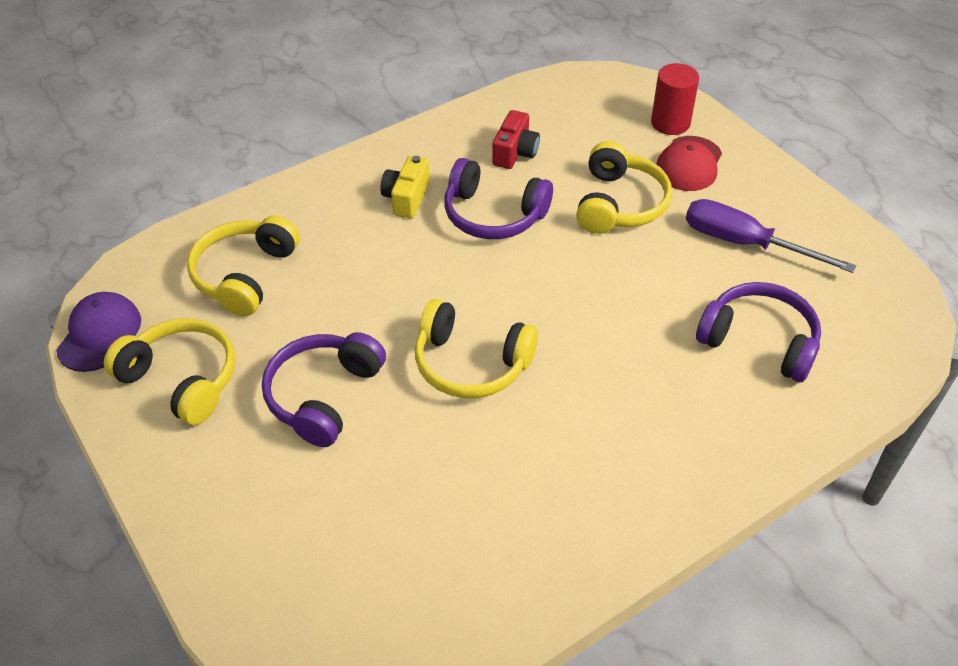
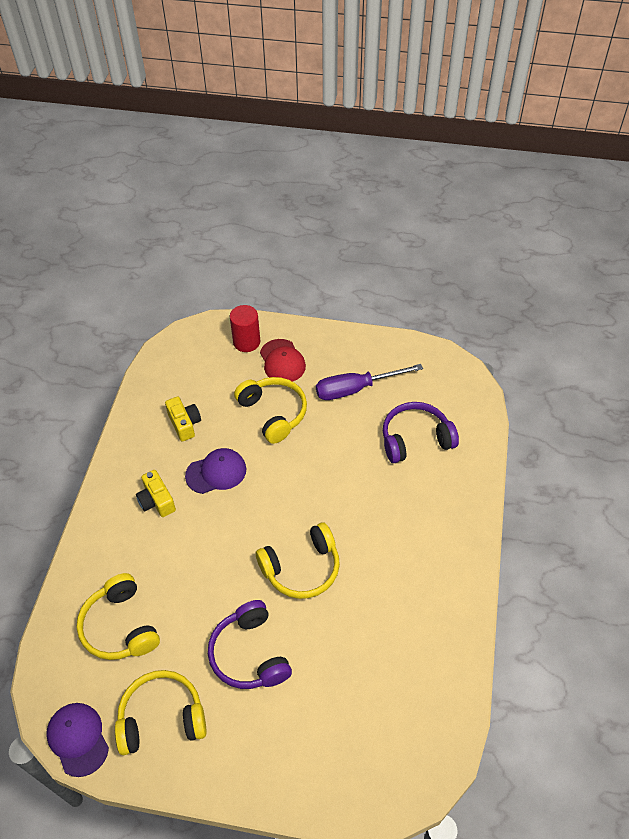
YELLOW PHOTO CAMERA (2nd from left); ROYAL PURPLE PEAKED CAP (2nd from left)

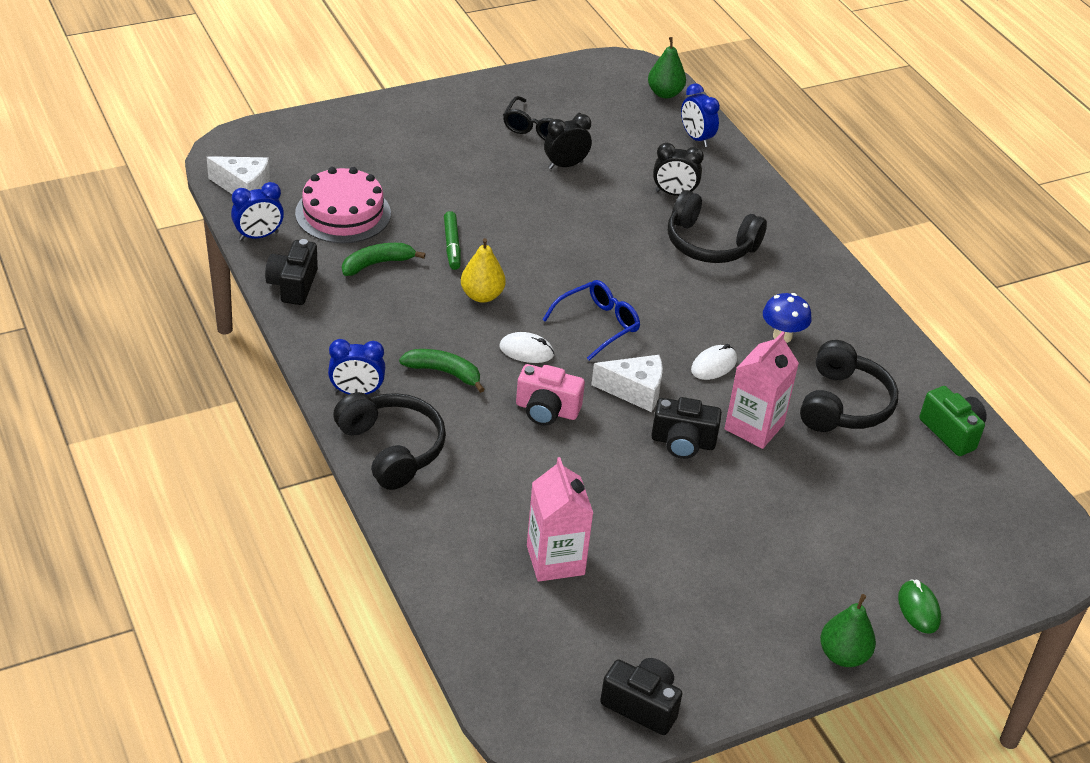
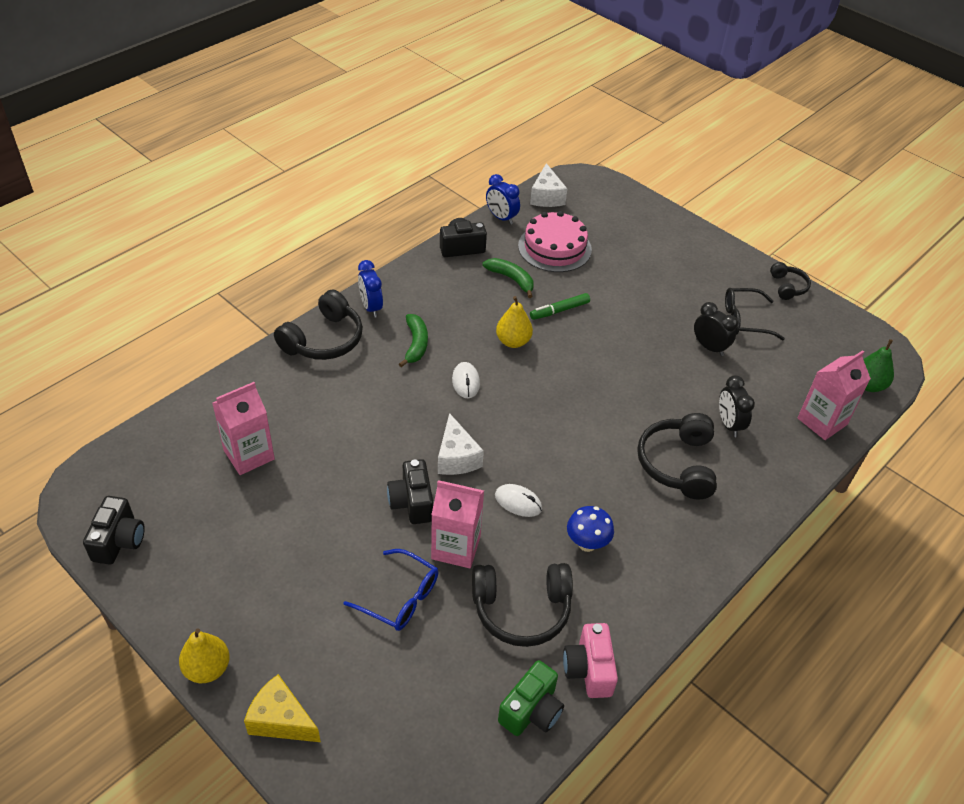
YELLOW PEAR FRUIT (1st from left); YELLOW CHEESE WEDGE; ROYAL BLUE SPECTACLES; PINK PHOTO CAMERA; JET-BLACK HEADPHONES (4th from left); PINK CARTON (3rd from left)

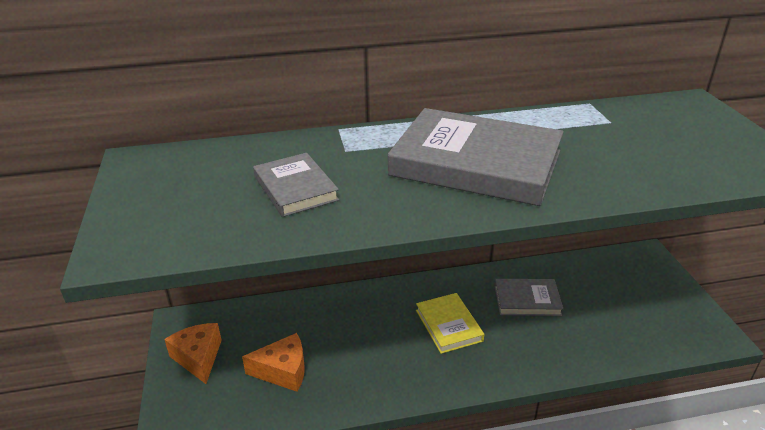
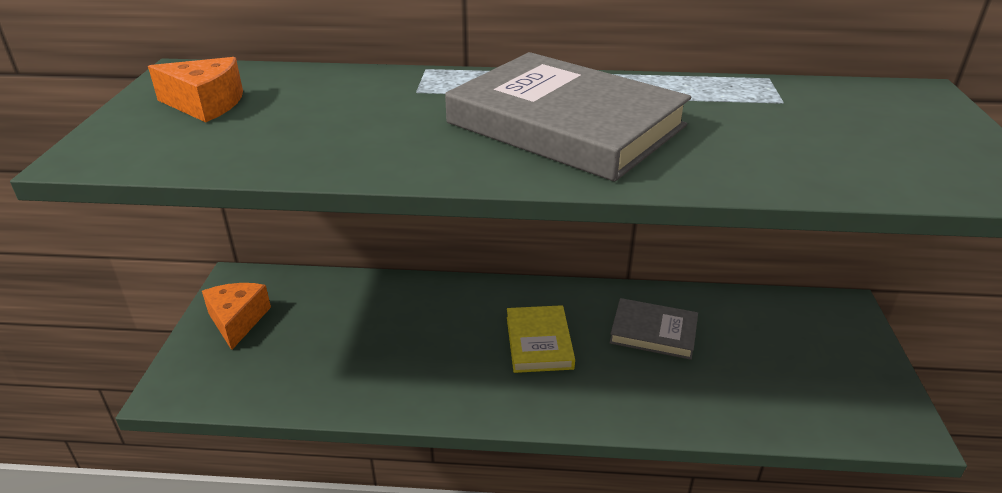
ORANGE CHEESE WEDGE (1st from left); GREY BOOK (1st from left in the first image)

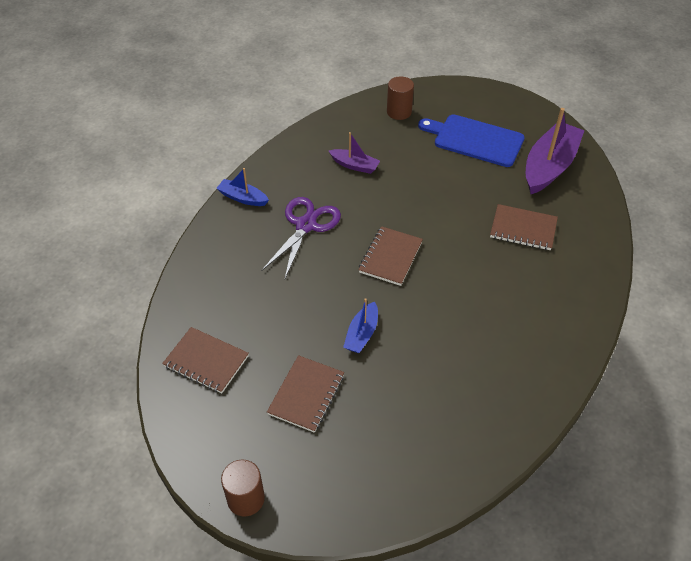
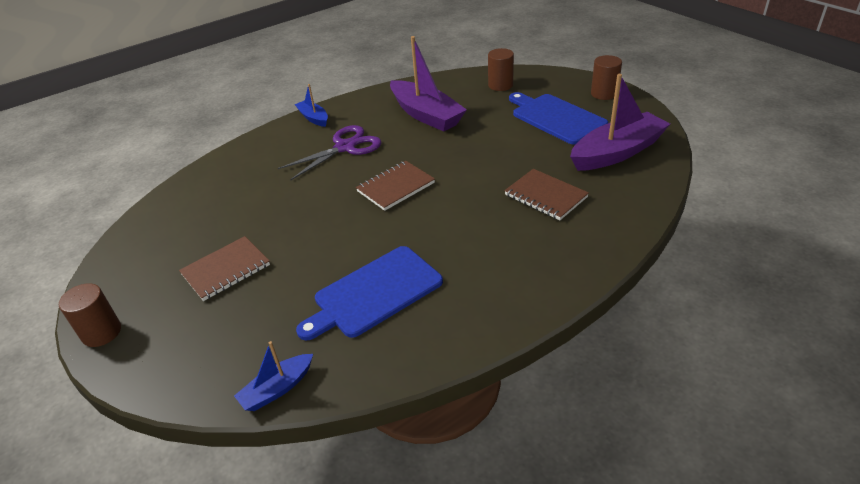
ROYAL BLUE TOY BOAT (1st from left); ROYAL BLUE CHOPPING BOARD (1st from left); ROYAL PURPLE TOY BOAT (1st from left); BROWN CYLINDER (3rd from left); BROWN NOTEBOOK (1st from left in the first image)

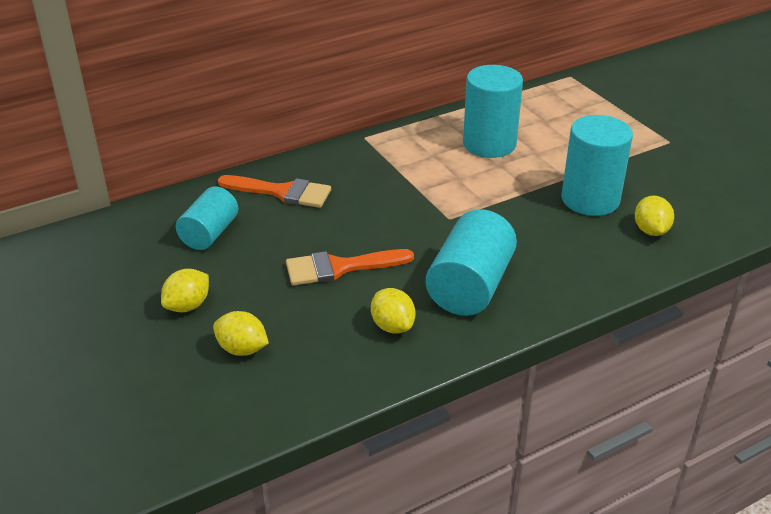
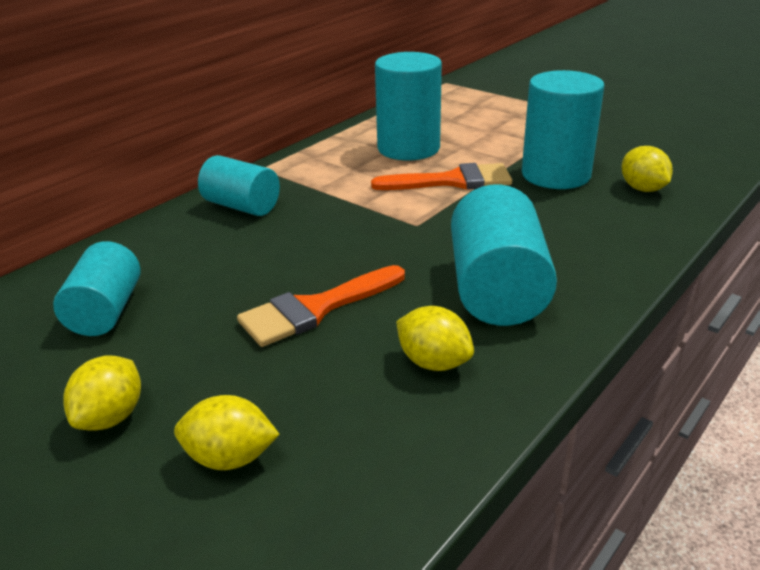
TURQUOISE CYLINDER (2nd from left); ORANGE BRUSH (2nd from left)

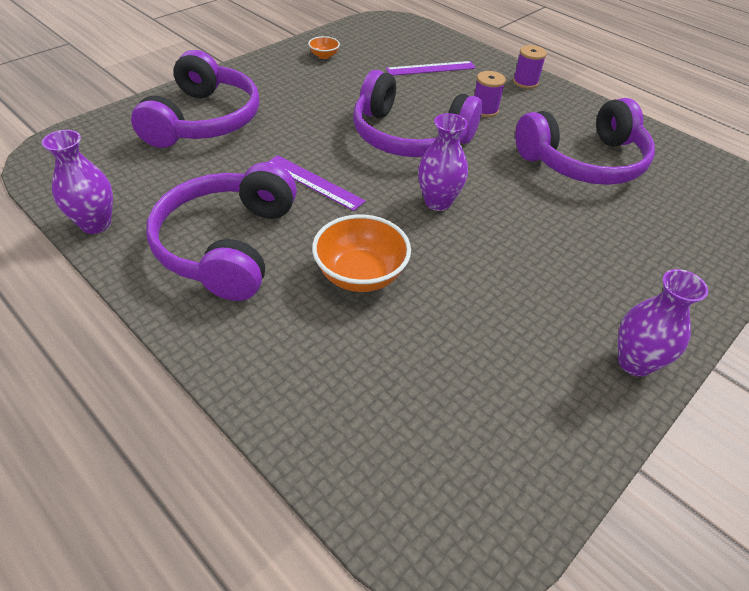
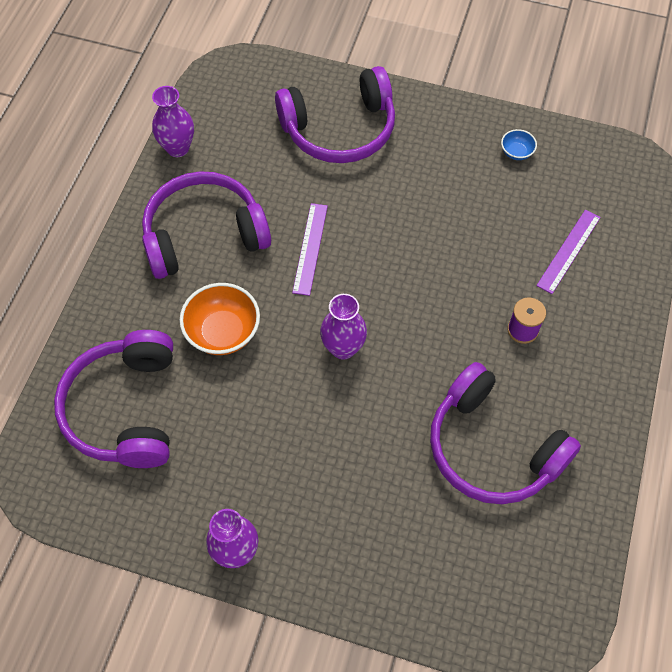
ROYAL PURPLE HEADPHONES (1st from left); ROYAL BLUE SERVING BOWL; ROYAL PURPLE MEASURING STICK (2nd from left); ROYAL PURPLE BOBBIN (2nd from left in the first image)

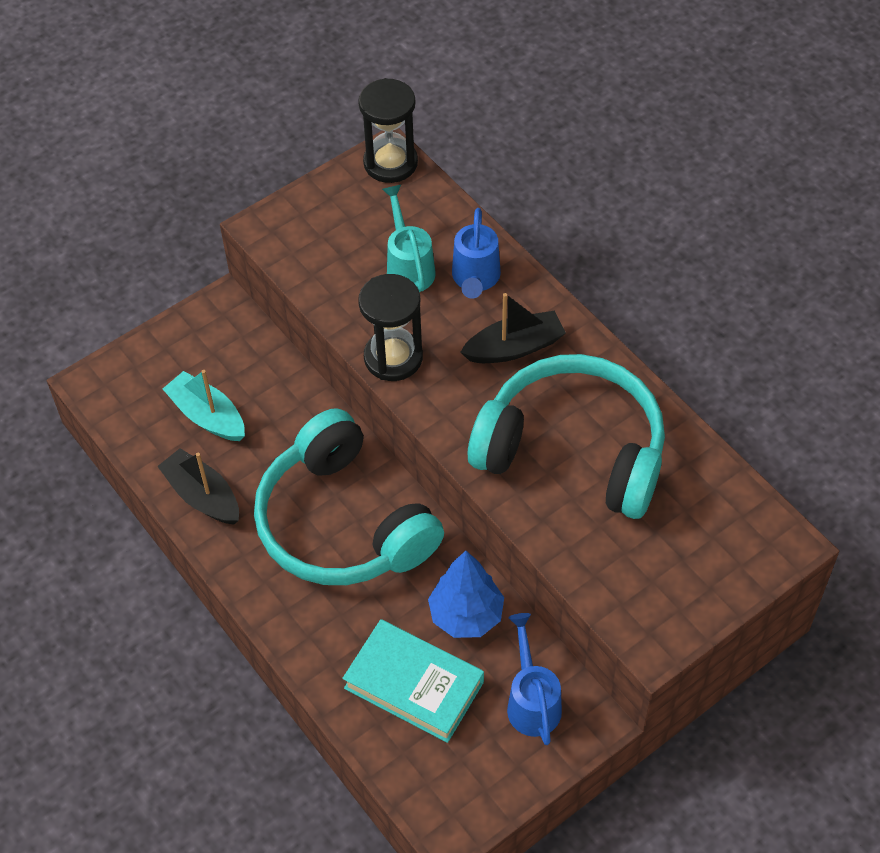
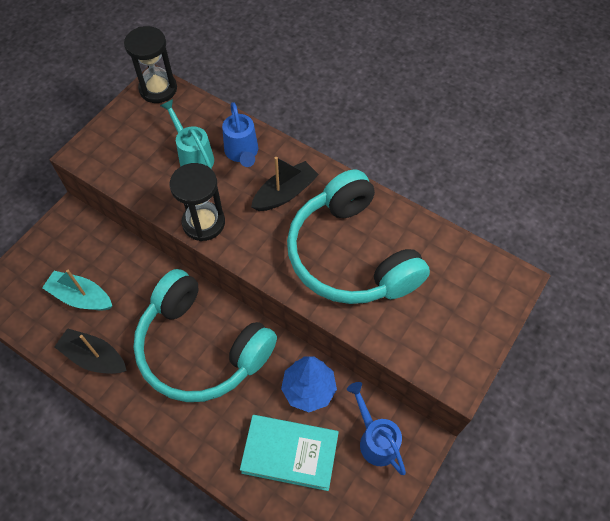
TURQUOISE HEADPHONES (2nd from left)

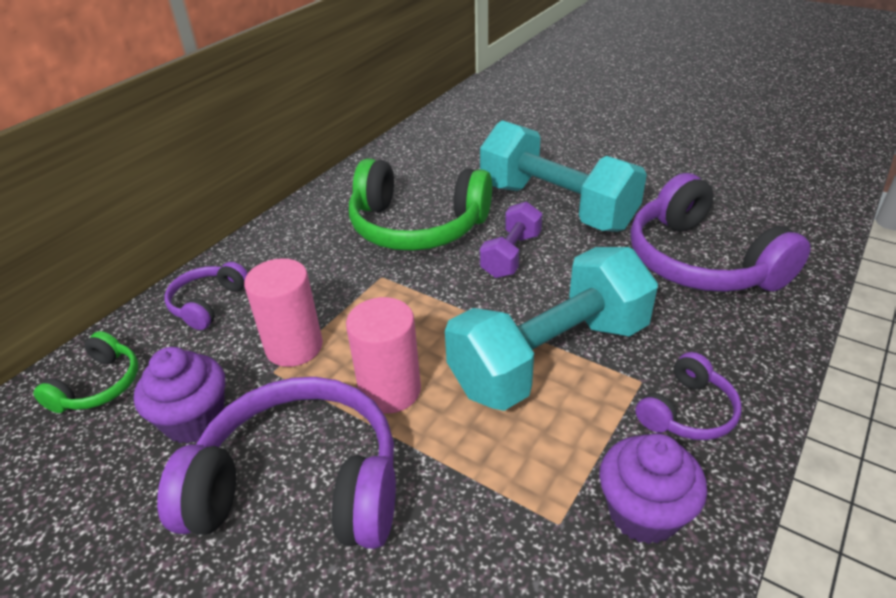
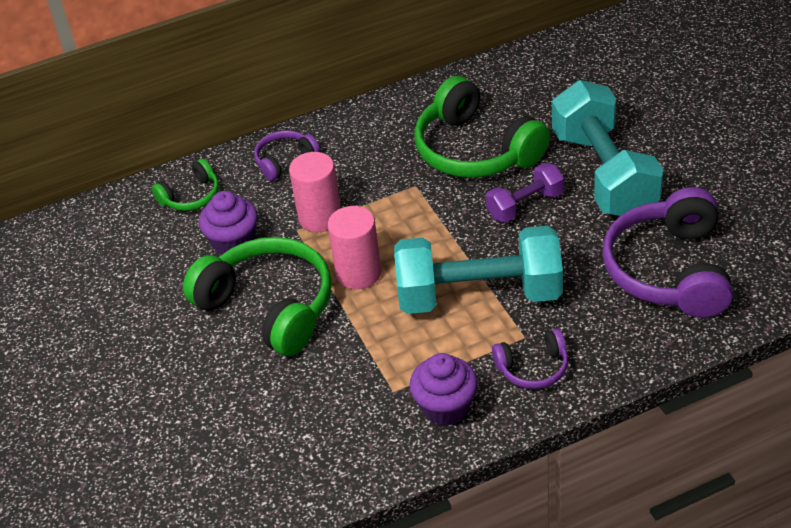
GREEN HEADPHONES (2nd from left)

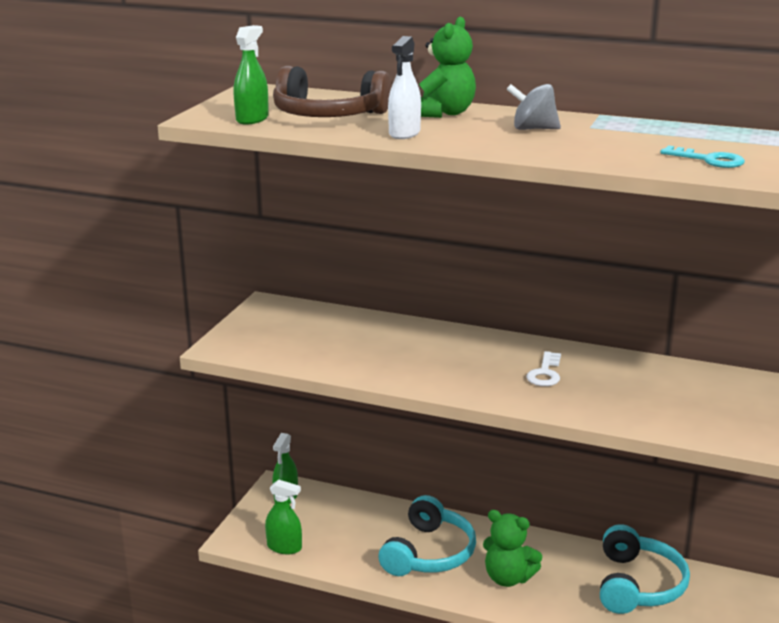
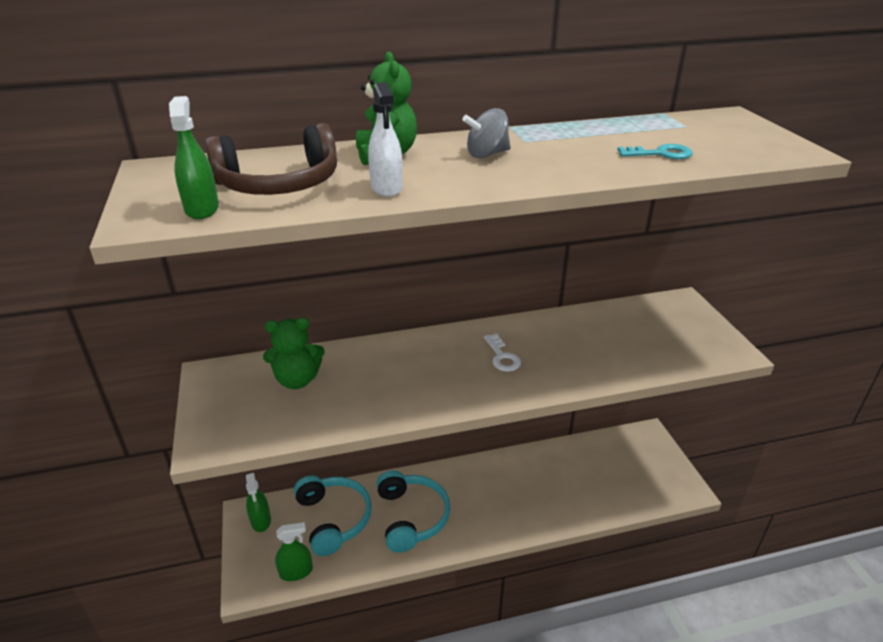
GREEN STUFFED BEAR (1st from left); TURQUOISE HEADPHONES (1st from left)

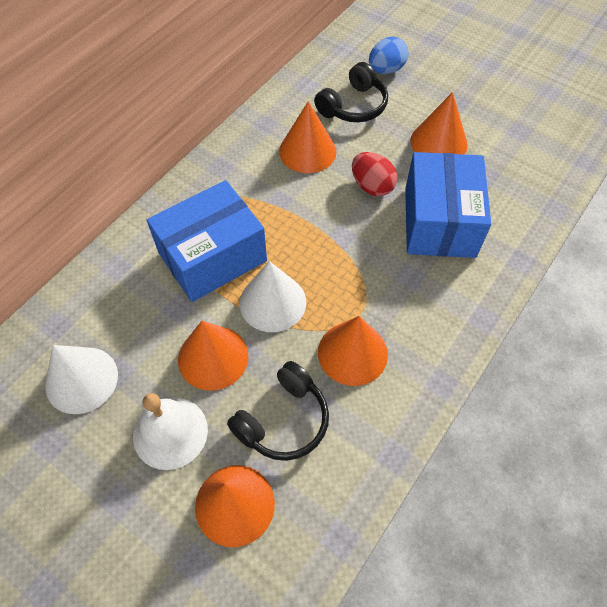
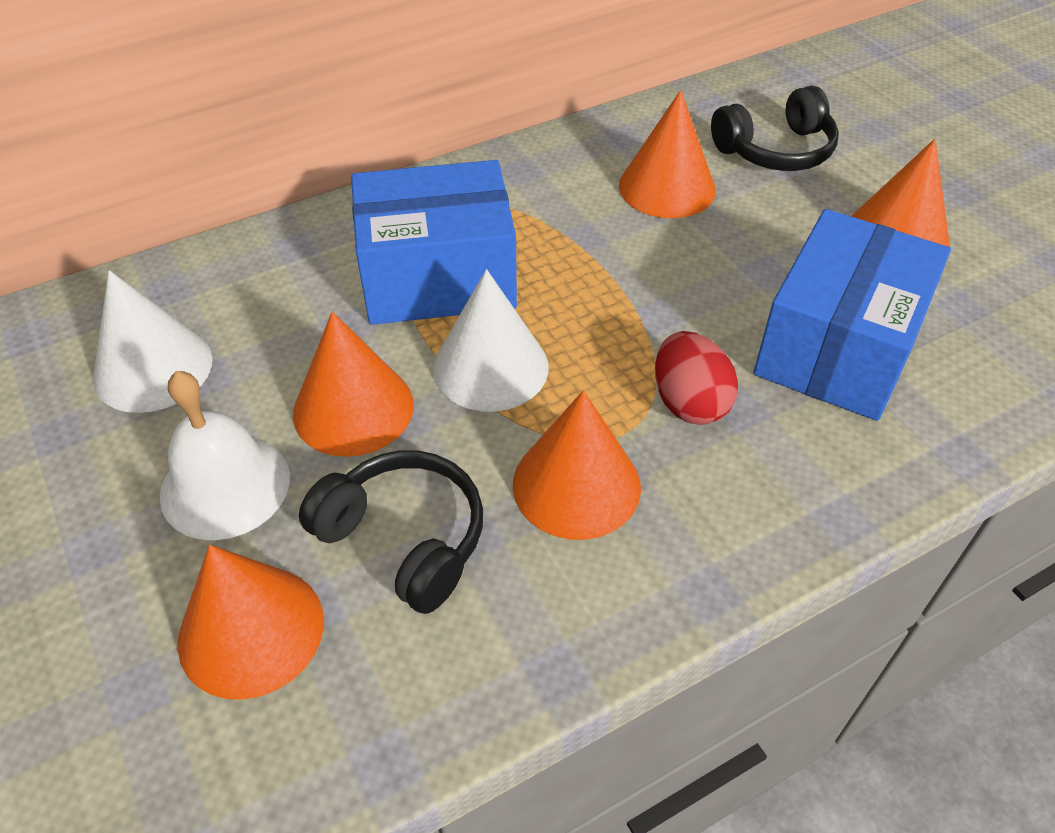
JET-BLACK HEADPHONES (1st from left); SCARLET TOY EGG; ROYAL BLUE TOY EGG

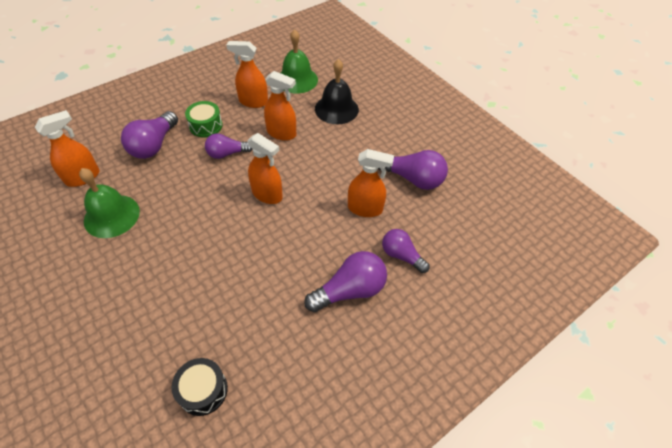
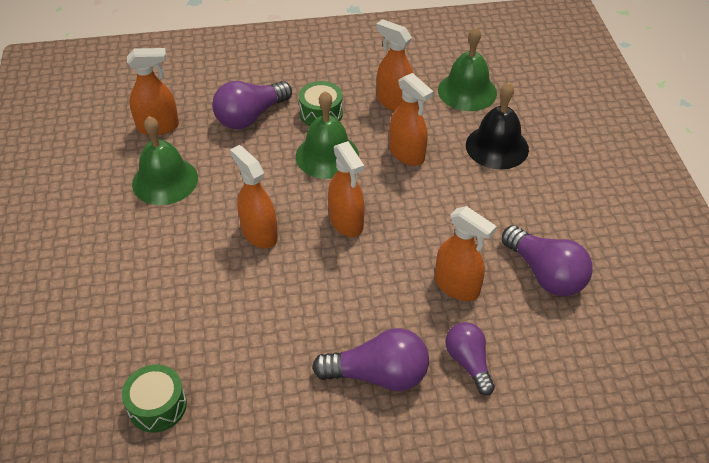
GREEN TOY DRUM (1st from left); ORANGE SPRAY BOTTLE (2nd from left); GREEN SCHOOL BELL (2nd from left)

